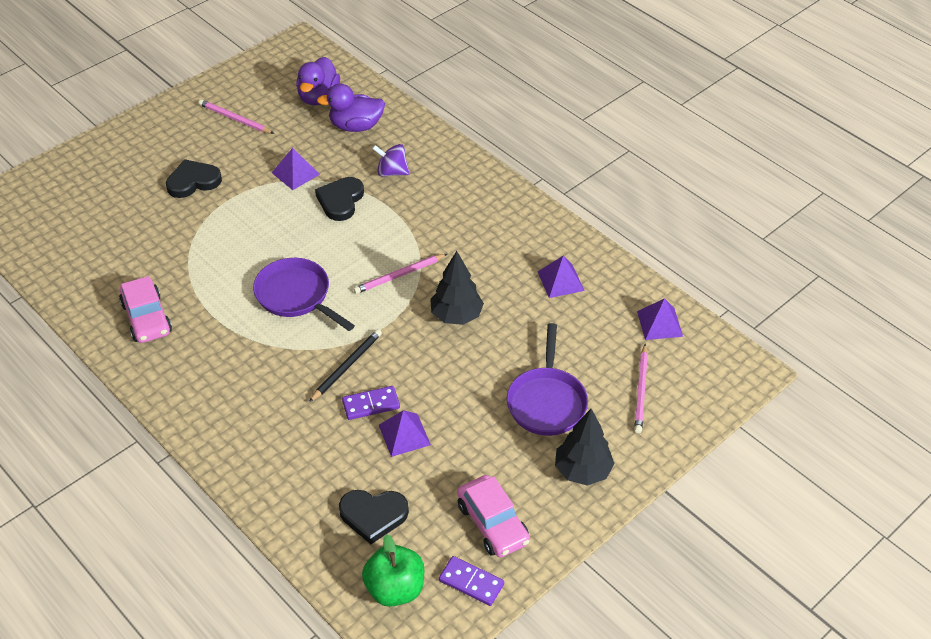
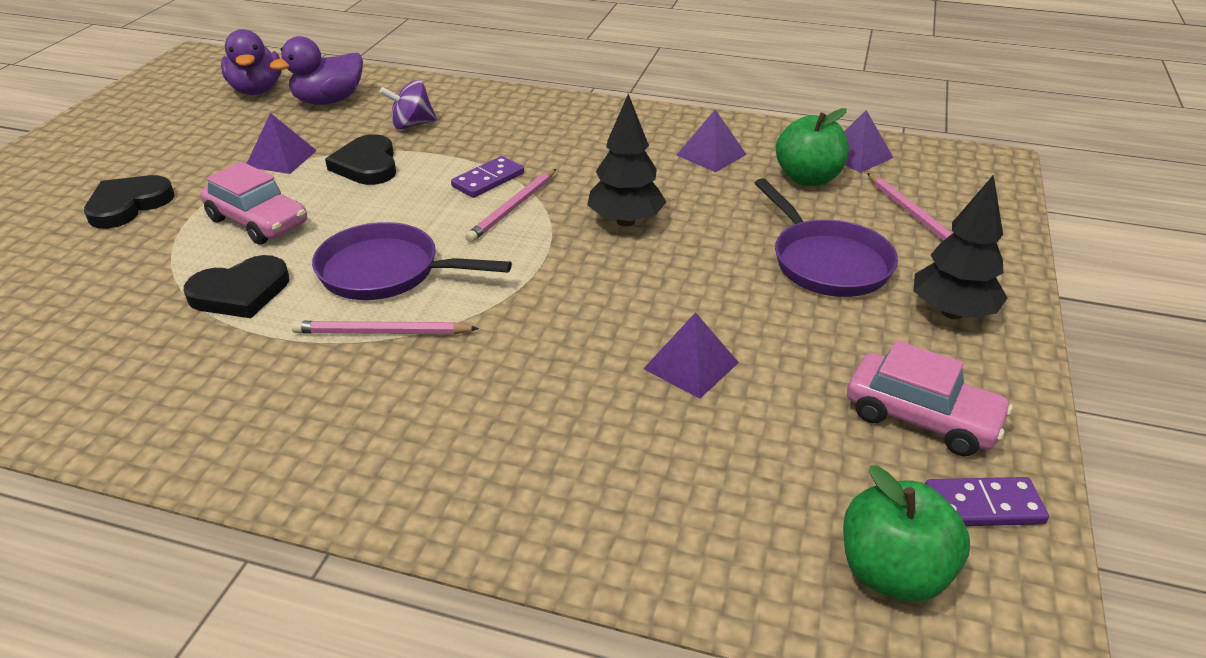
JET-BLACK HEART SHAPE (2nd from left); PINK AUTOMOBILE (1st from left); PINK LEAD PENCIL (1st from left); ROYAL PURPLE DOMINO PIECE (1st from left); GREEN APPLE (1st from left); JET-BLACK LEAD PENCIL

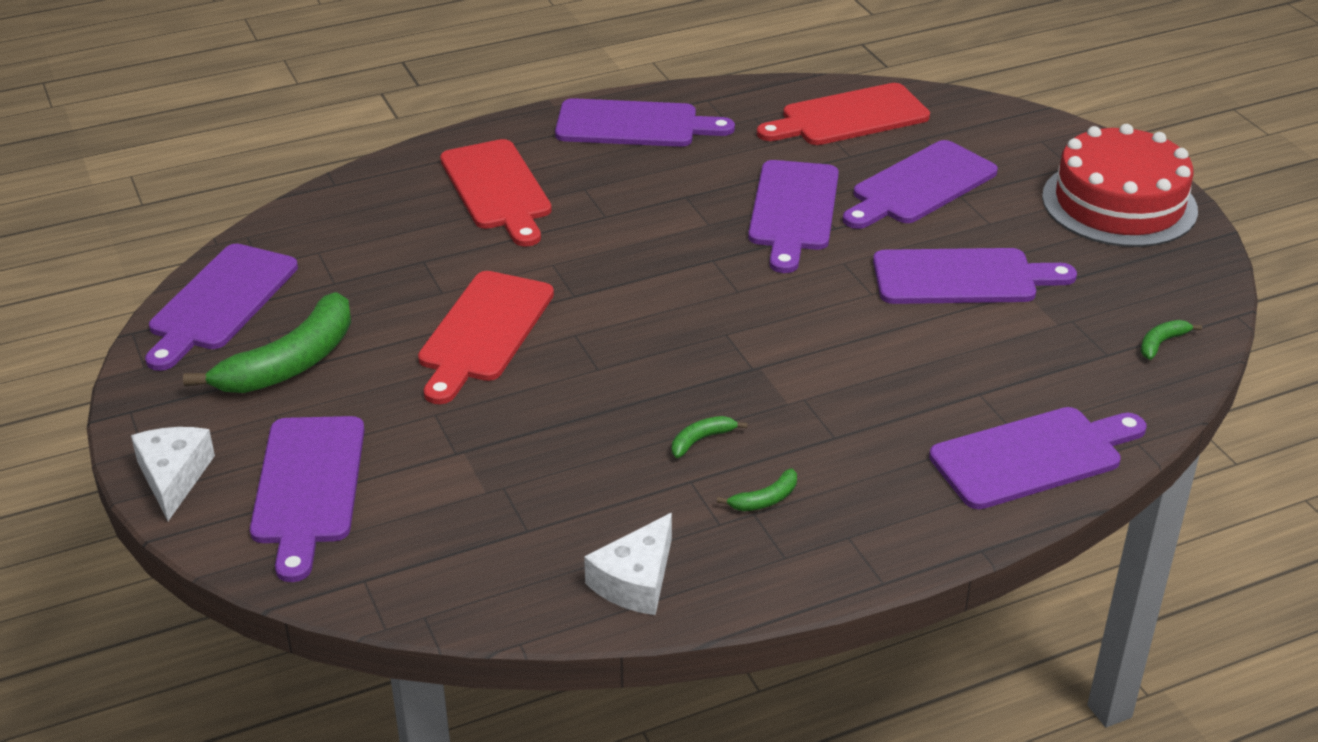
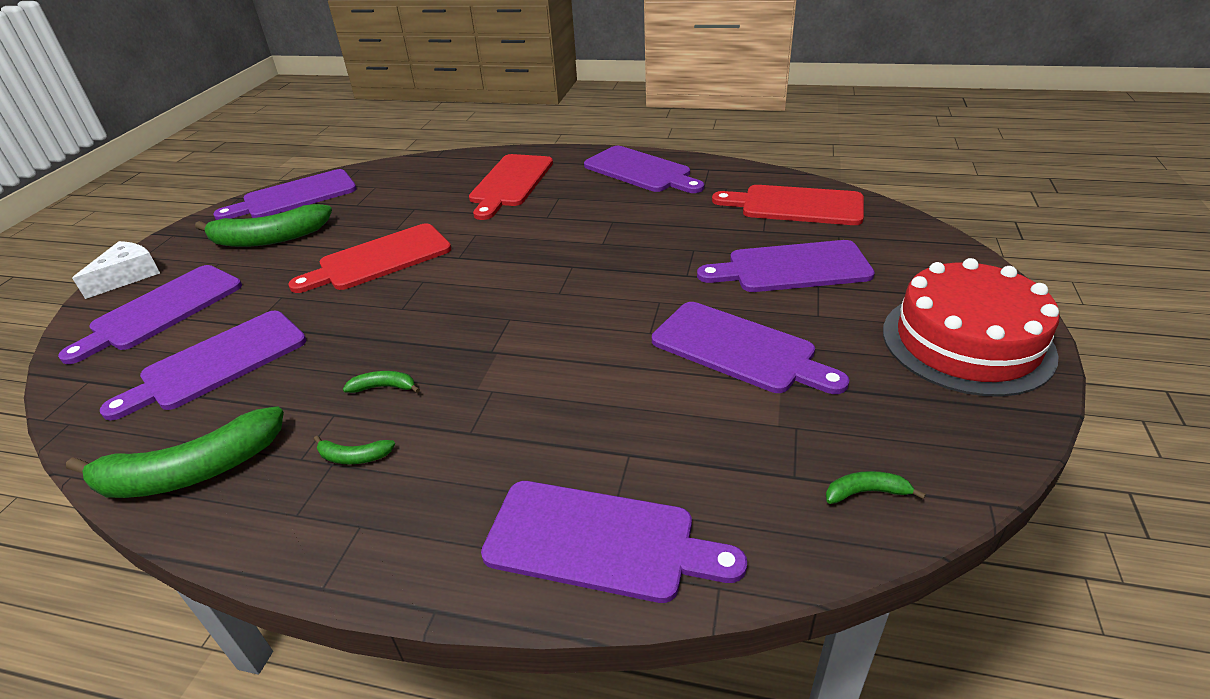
GREEN BANANA FRUIT (1st from left); ROYAL PURPLE CHOPPING BOARD (2nd from left)

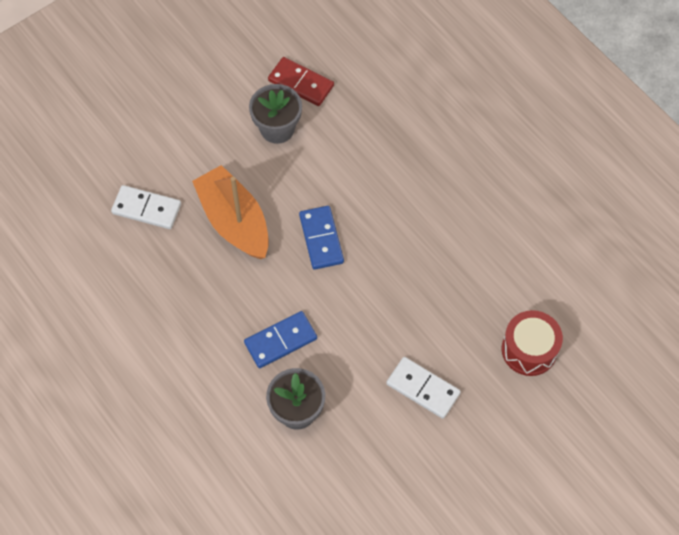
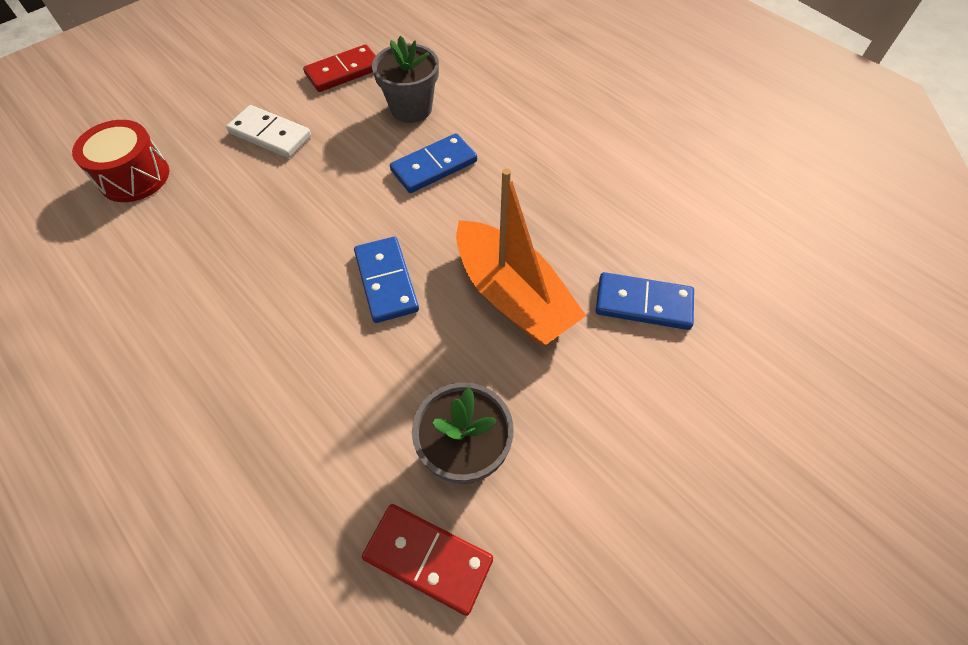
SCARLET DOMINO PIECE (1st from left); ROYAL BLUE DOMINO PIECE (3rd from left)

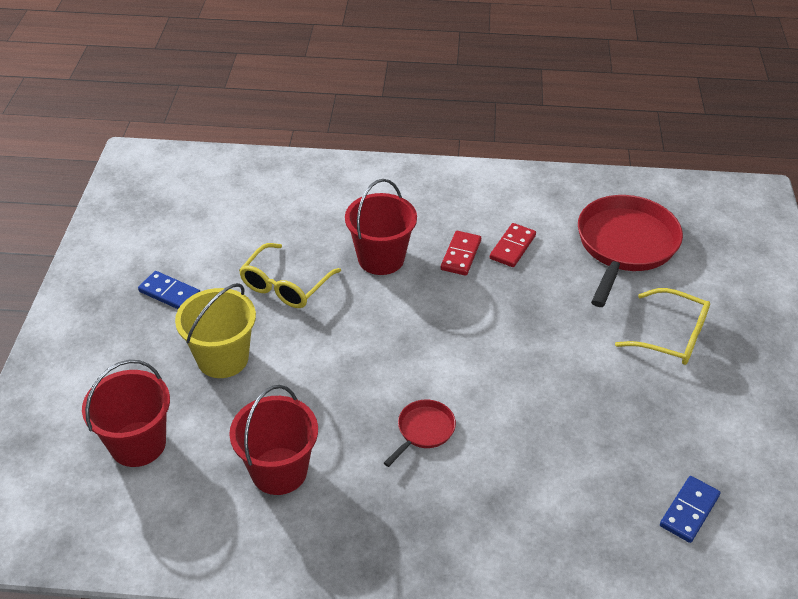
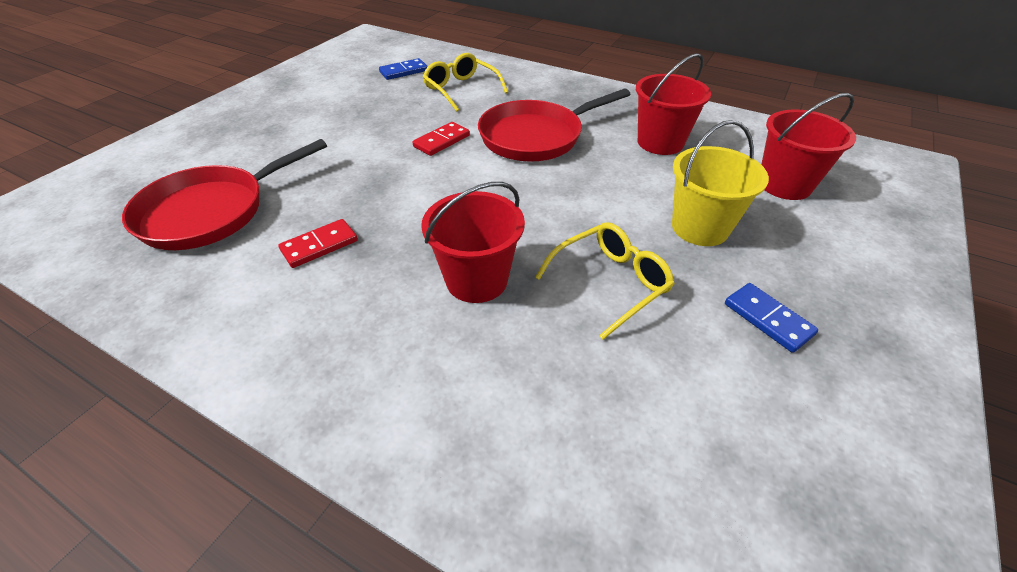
SCARLET DOMINO PIECE (2nd from left); YELLOW SPECTACLES (1st from left); SCARLET FRYING PAN (2nd from left)

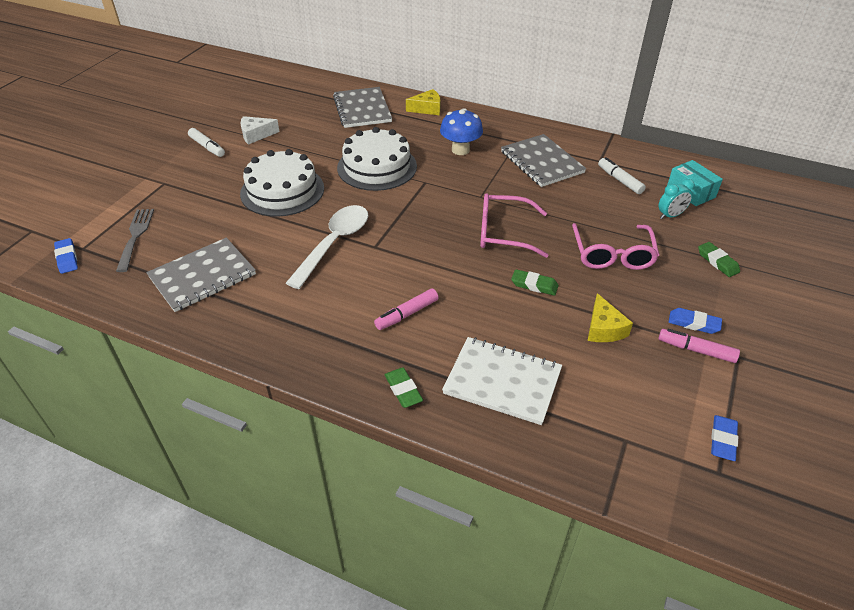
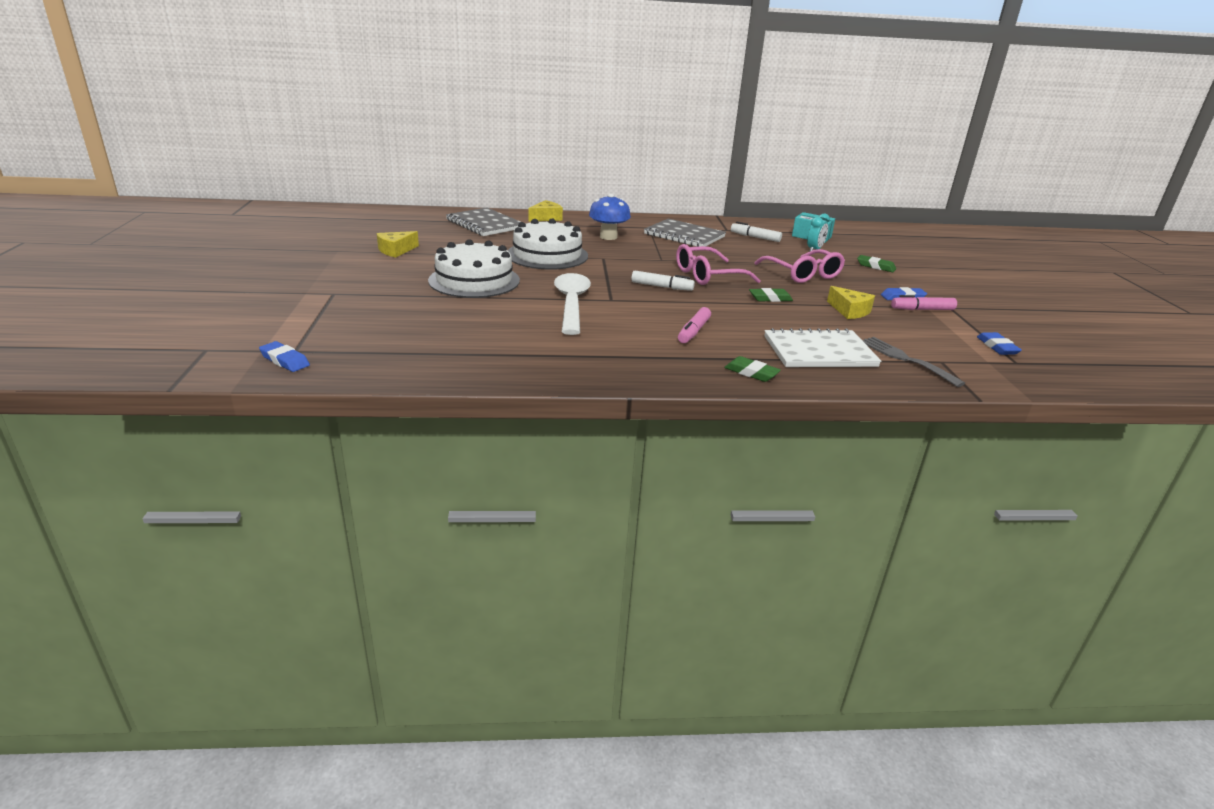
YELLOW CHEESE WEDGE (1st from left); WHITE MARKER PEN (1st from left); GREY FORK; GREY NOTEBOOK (1st from left in the first image)

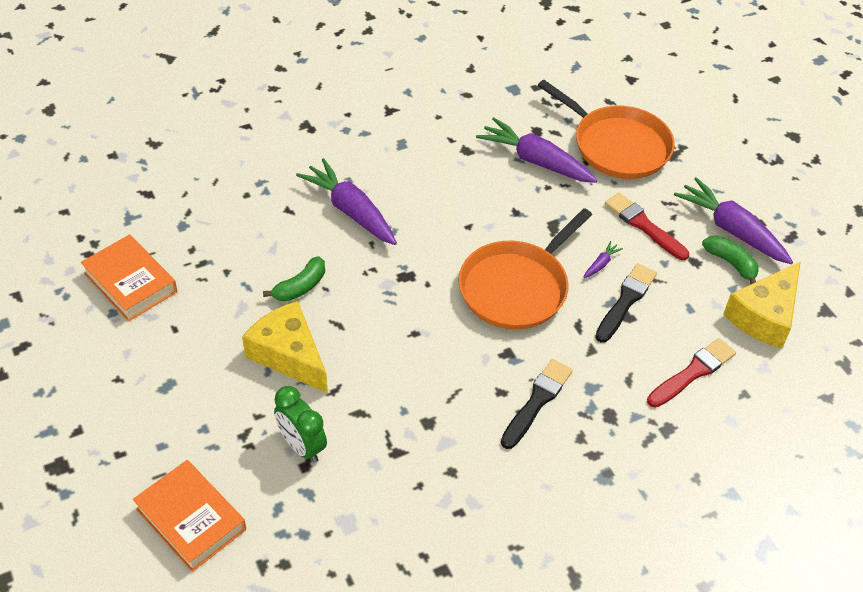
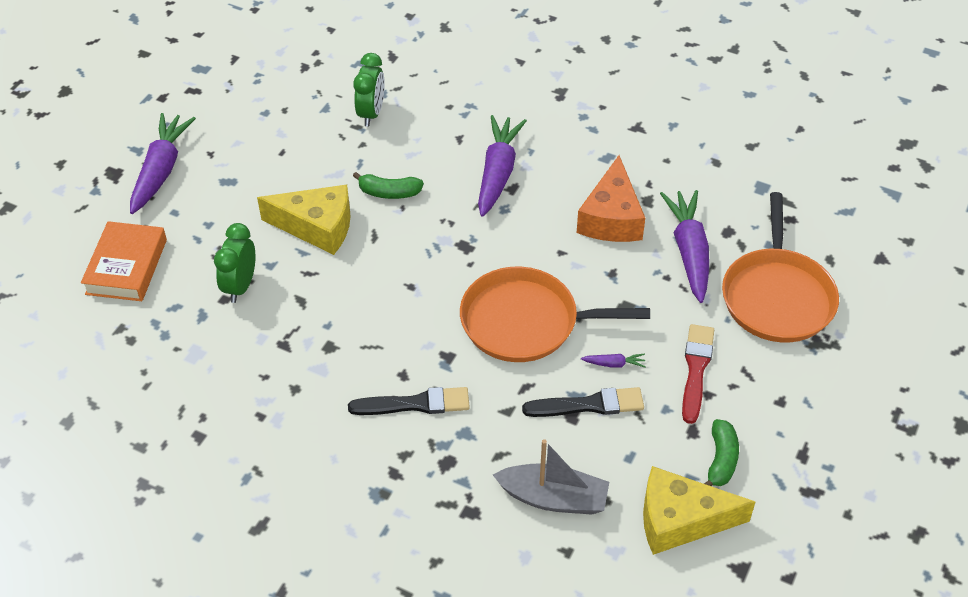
ROYAL PURPLE CARROT (1st from left); YELLOW CHEESE WEDGE (1st from left); GREEN CLOCK (2nd from left); GREY TOY BOAT; ORANGE CHEESE WEDGE; ORANGE BOOK (1st from left in the first image)

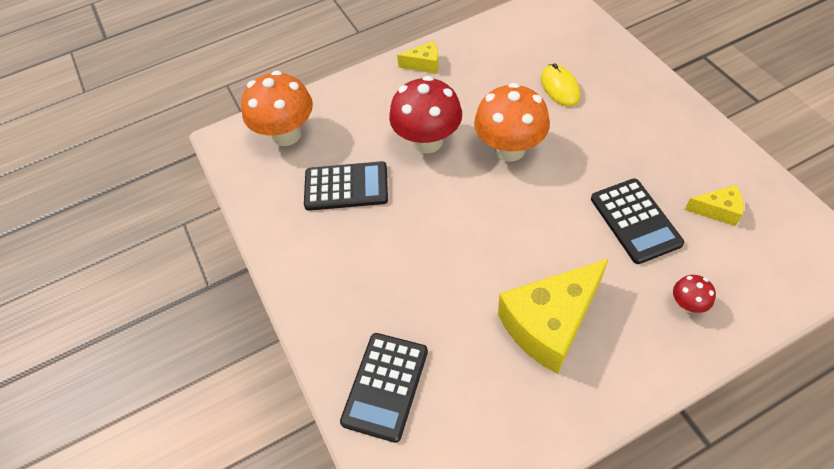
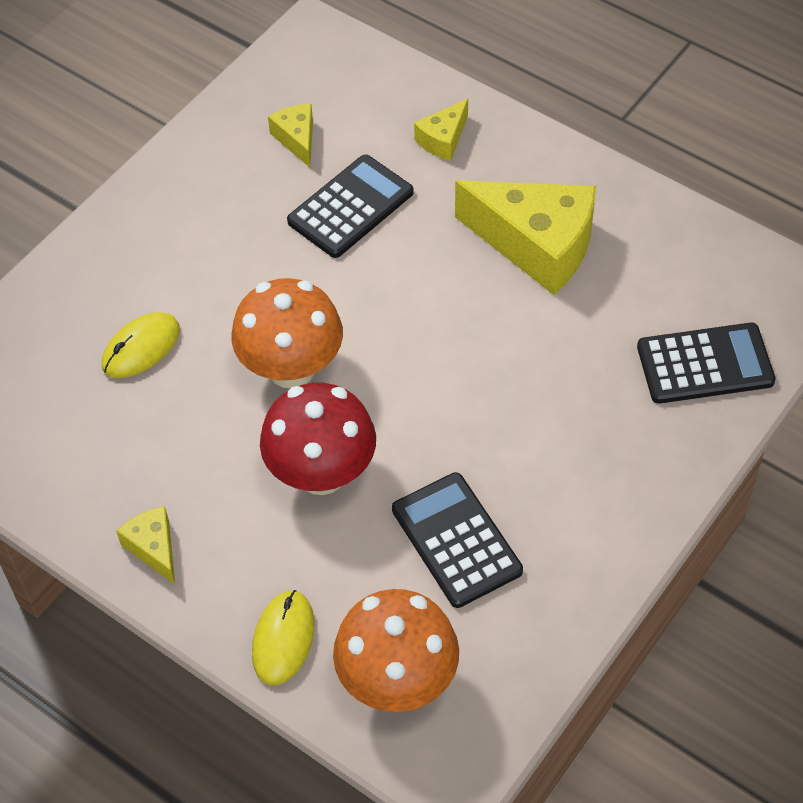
YELLOW MOUSE (2nd from left); YELLOW CHEESE WEDGE (3rd from left)

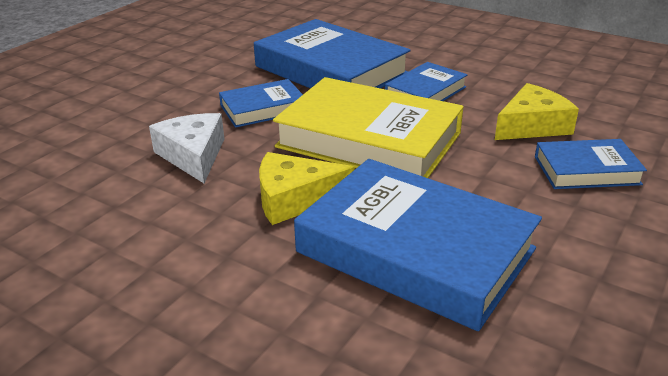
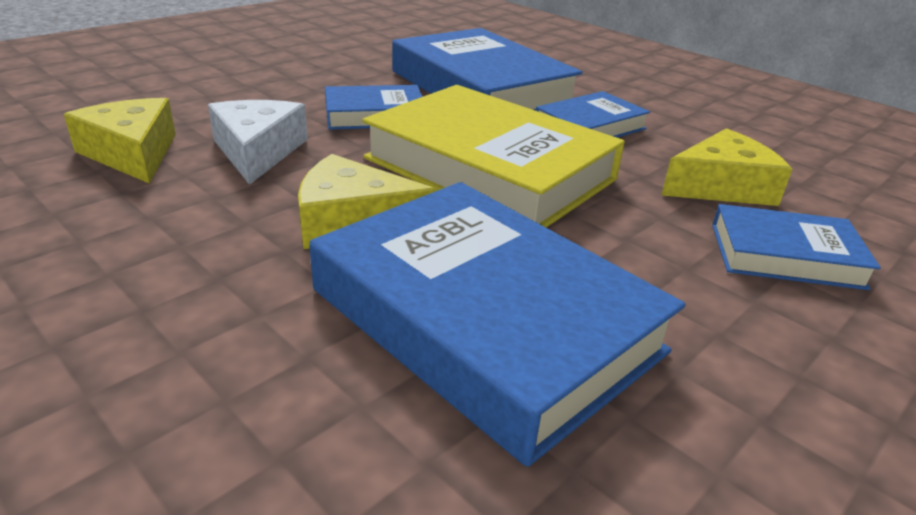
YELLOW CHEESE WEDGE (1st from left)

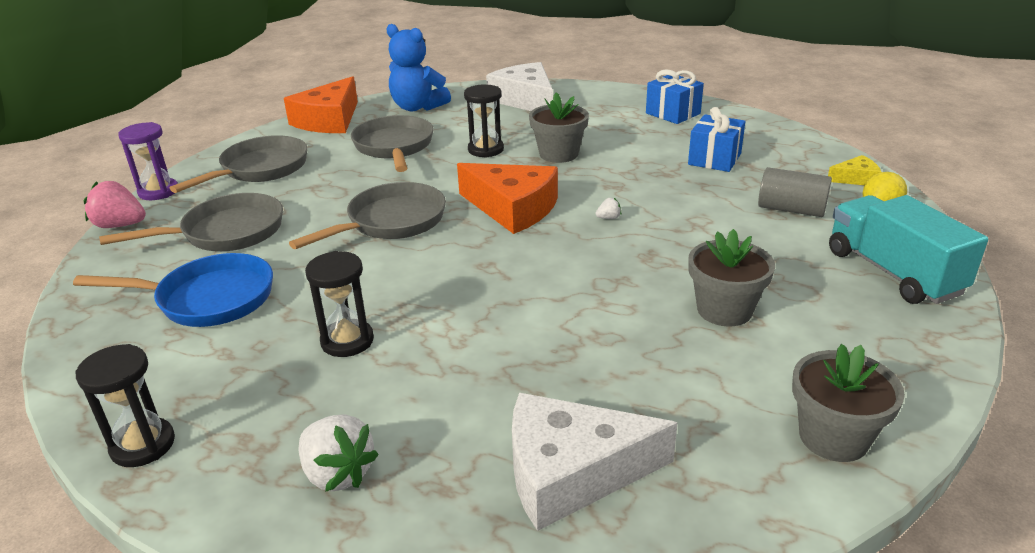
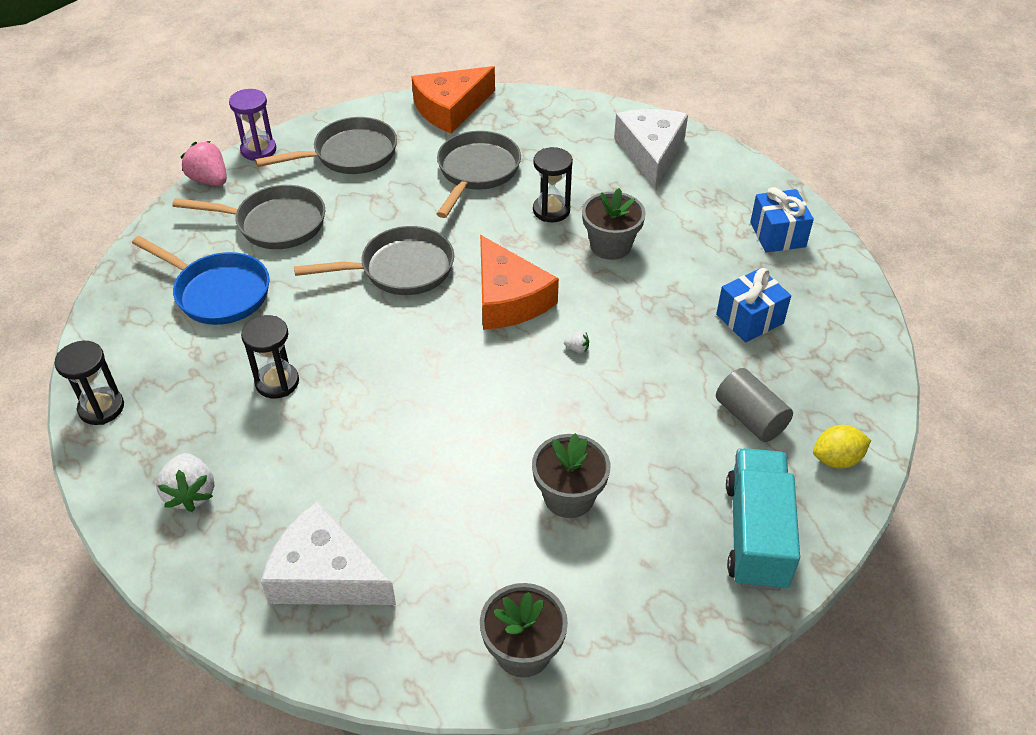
ROYAL BLUE STUFFED BEAR; YELLOW CHEESE WEDGE

